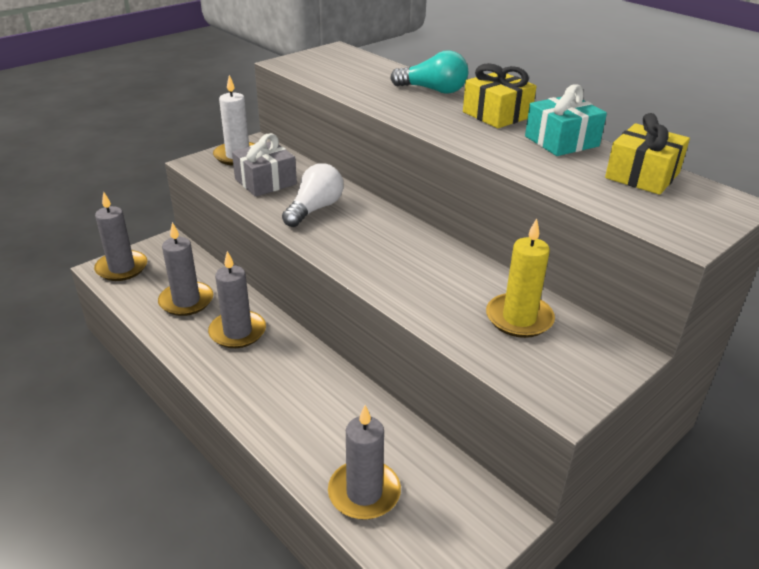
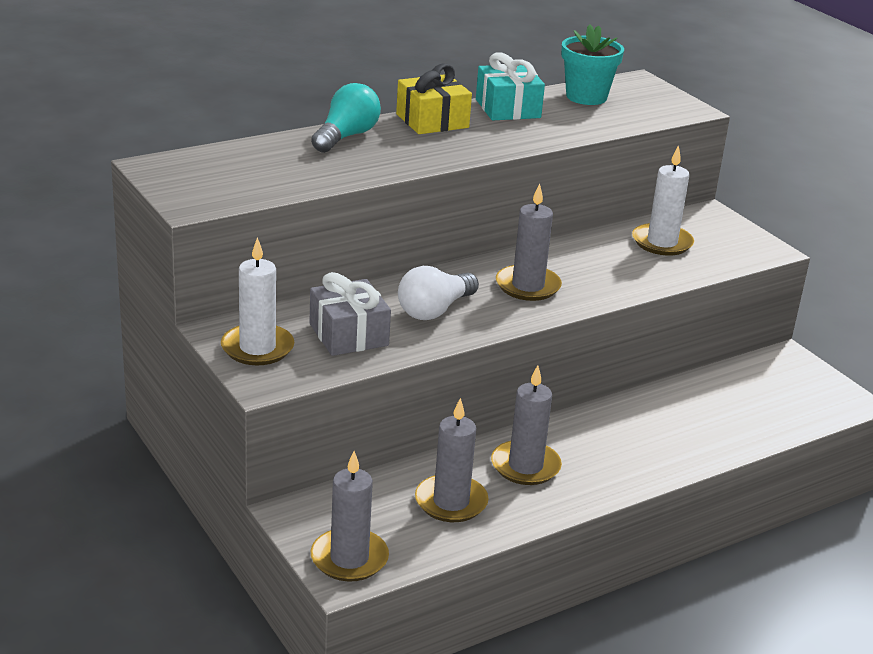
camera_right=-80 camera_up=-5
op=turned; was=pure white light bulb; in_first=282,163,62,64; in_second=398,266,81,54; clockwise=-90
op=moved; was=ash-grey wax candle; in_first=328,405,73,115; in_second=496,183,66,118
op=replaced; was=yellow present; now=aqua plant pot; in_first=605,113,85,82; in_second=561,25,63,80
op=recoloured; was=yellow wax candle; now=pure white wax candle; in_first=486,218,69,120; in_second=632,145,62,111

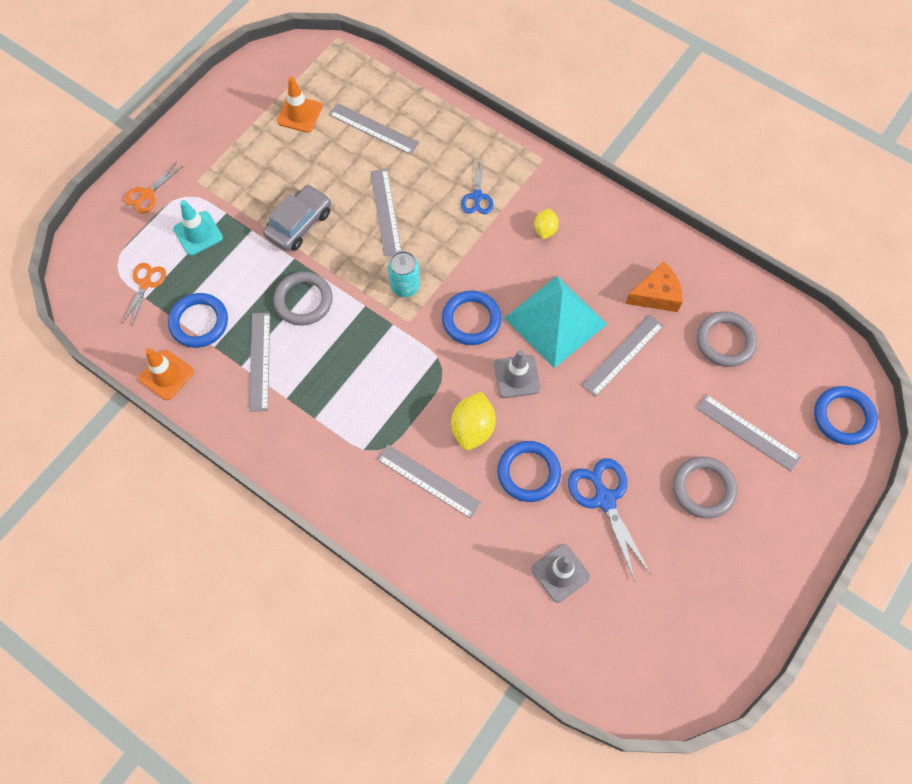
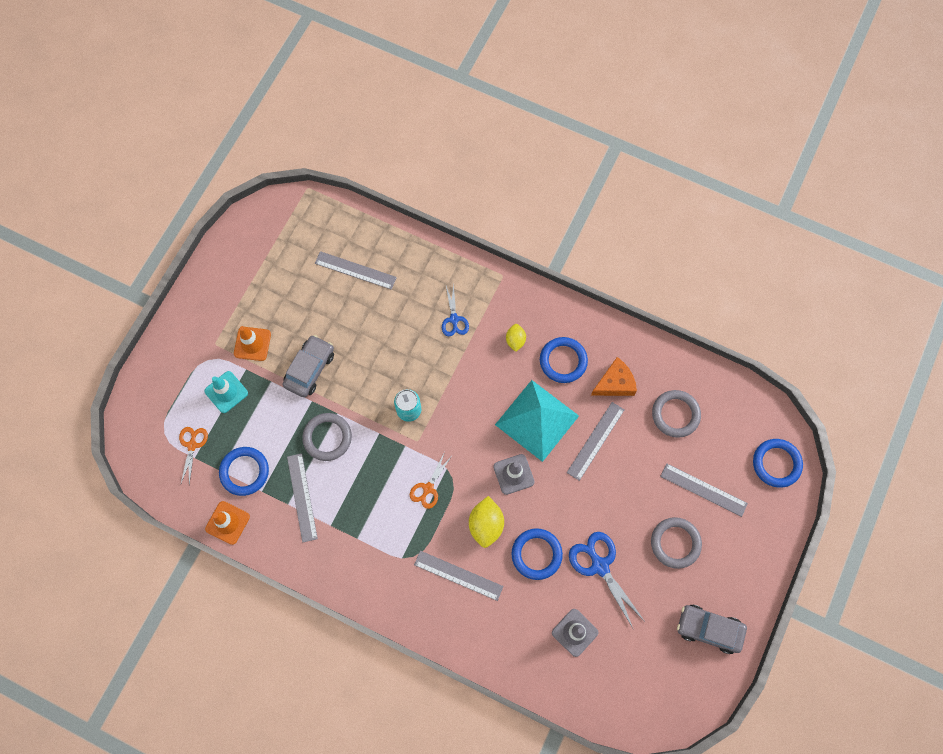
camera_right=-10 camera_up=5
op=moved; was=bright orange traffic cone; in_first=277,76,45,57; in_second=234,326,37,35
op=moved; was=bright orange scissors; in_first=124,162,59,52; in_second=410,452,41,57
op=moved; was=royal blue hoop; in_first=442,290,59,55; in_second=540,337,48,46
op=added; now=ash-grey toy car; in_second=677,605,70,49
op=removed; was=ash-grey ruler; in_first=371,169,30,87

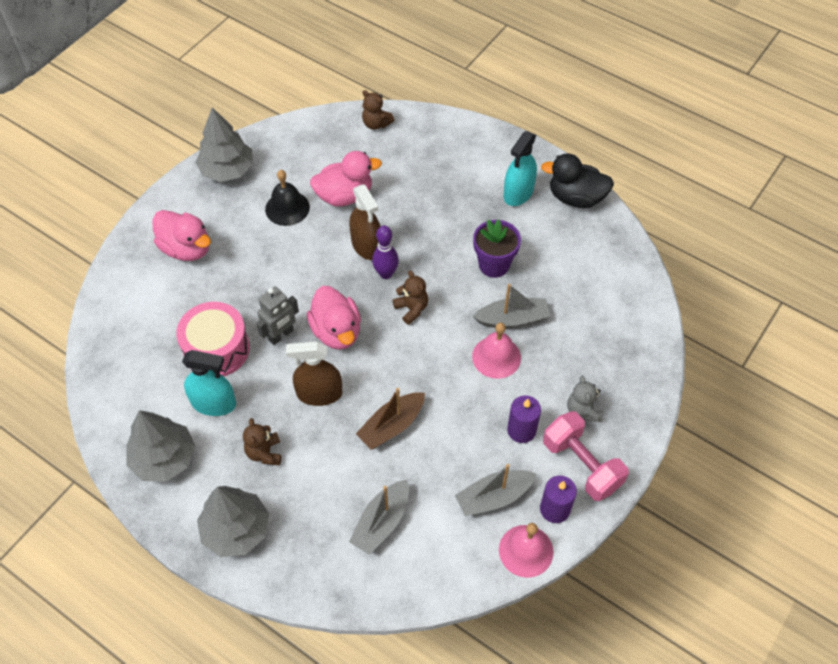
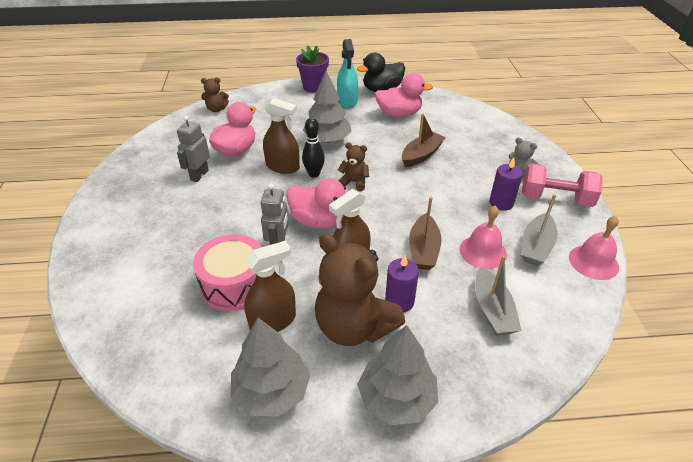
camera_right=-40 camera_up=-15
op=replaced; was=jet-black hand bell; now=ash-grey robot figure; in_first=265,170,45,56; in_second=177,116,33,66
op=recoloured; was=aqua sprayer; now=dark brown sprayer; in_first=182,350,54,66; in_second=244,241,52,91
op=moved; was=royal purple plant pot; in_first=473,220,48,58; in_second=296,45,33,48
op=recoloured; was=royal purple tenpin; now=jet-black tenpin; in_first=372,225,27,54; in_second=302,117,23,60
op=moved; was=ash-grey toy tree; in_first=195,108,58,74; in_second=303,71,49,72
op=resized; was=dark brown stuffed bear; in_first=243,418,39,47; in_second=315,233,90,113; ratio=2.13
op=moved; was=rosy toy duck; in_first=152,210,59,51; in_second=375,73,58,44
op=moved; was=royal purple wax candle; in_first=540,476,37,47; in_second=385,255,34,58
op=recoloured; was=ash-grey boat; now=dark brown boat; in_first=472,284,78,44; in_second=402,113,44,54
op=moved; was=rosy hand bell; in_first=472,323,49,56; in_second=460,206,47,63

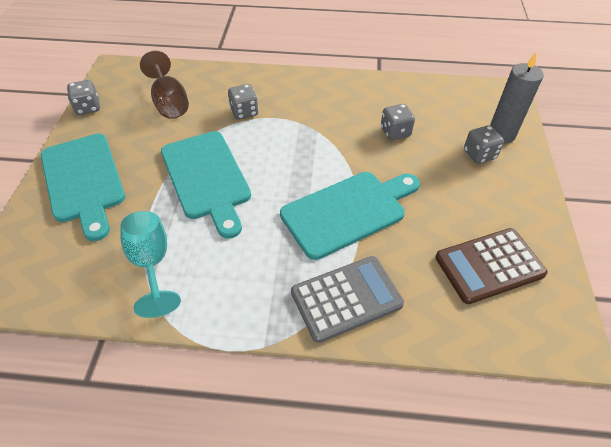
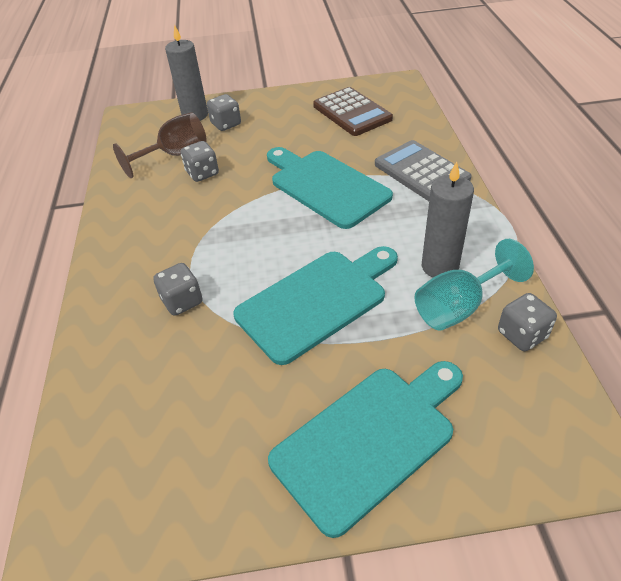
camera_right=-100 camera_up=-5
op=moved; was=dark brown chalice; in_first=140,51,49,68; in_second=113,112,94,66
op=added; now=ash-grey wax candle; in_second=422,161,52,116
op=moved; was=ash-grey game die; in_first=67,80,33,35; in_second=498,293,59,58

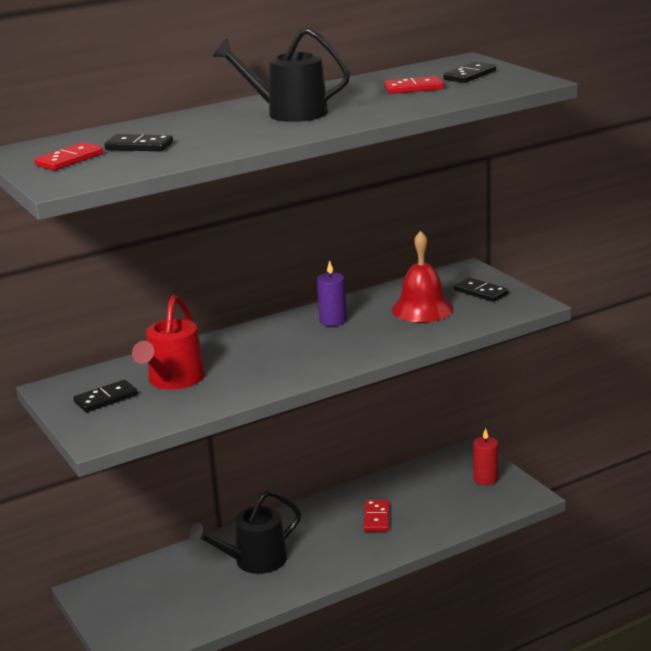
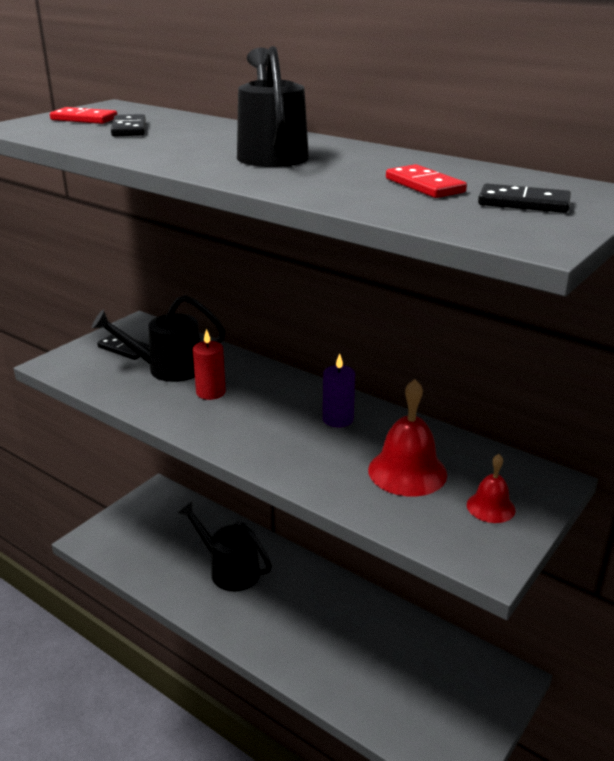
camera_right=65 camera_up=5
op=recoloured; was=crimson sprinkling can; now=jet-black sprinkling can; in_first=132,295,73,95; in_second=92,295,133,87
op=moved; was=crimson wax candle; in_first=473,428,25,57; in_second=193,329,33,71
op=replaced; was=jet-black domino piece; now=crimson hand bell; in_first=454,277,55,25; in_second=467,454,49,69
op=removed; was=crimson domino piece; in_first=364,500,25,32

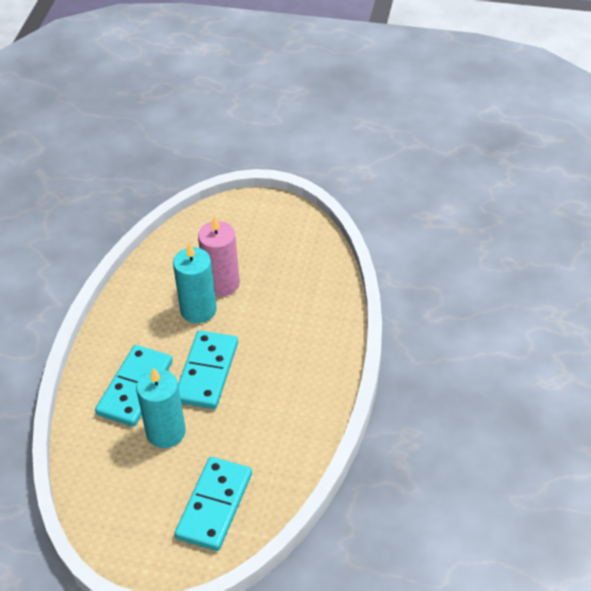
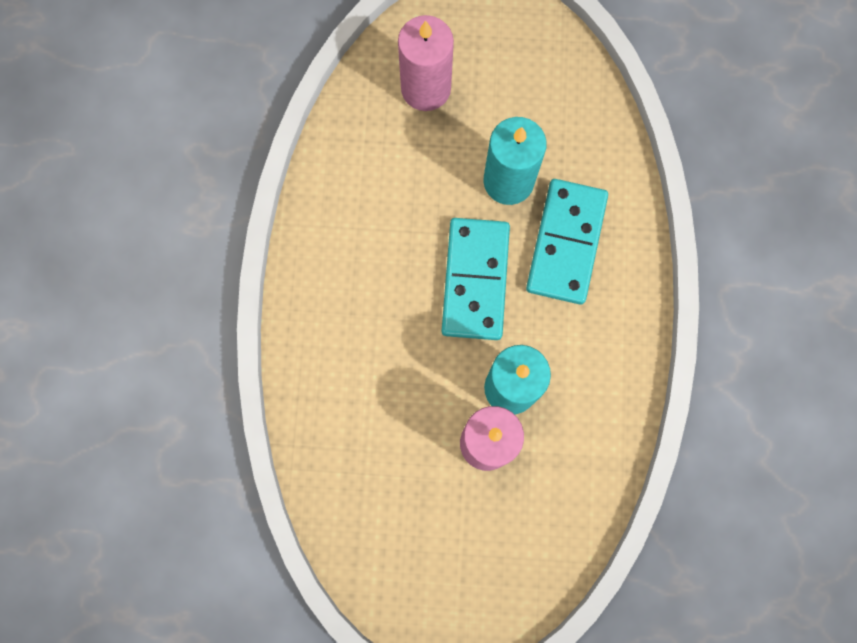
camera_right=170 camera_up=30
op=replaced; was=aqua domino piece; now=rosy wax candle; in_first=174,457,78,94; in_second=398,15,56,96

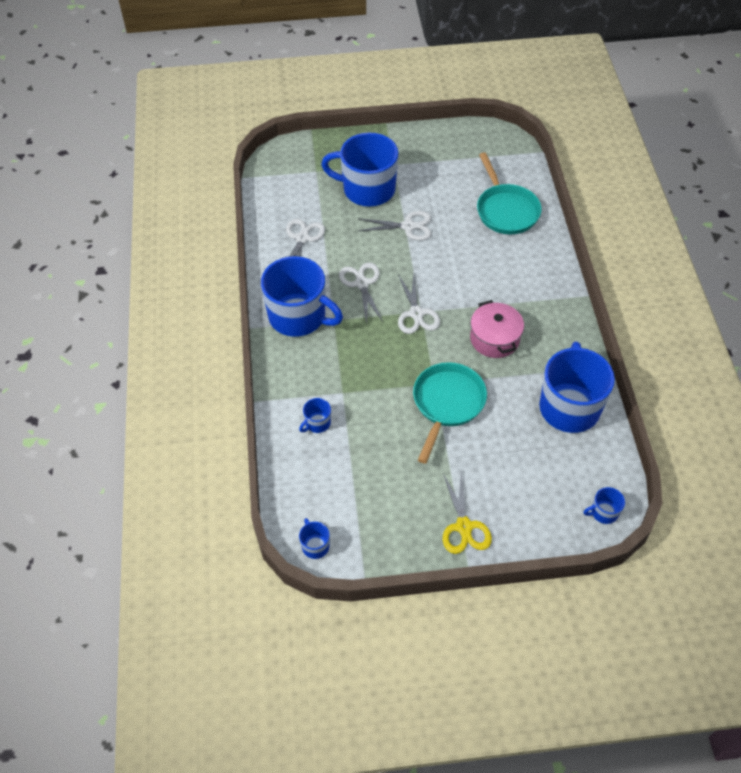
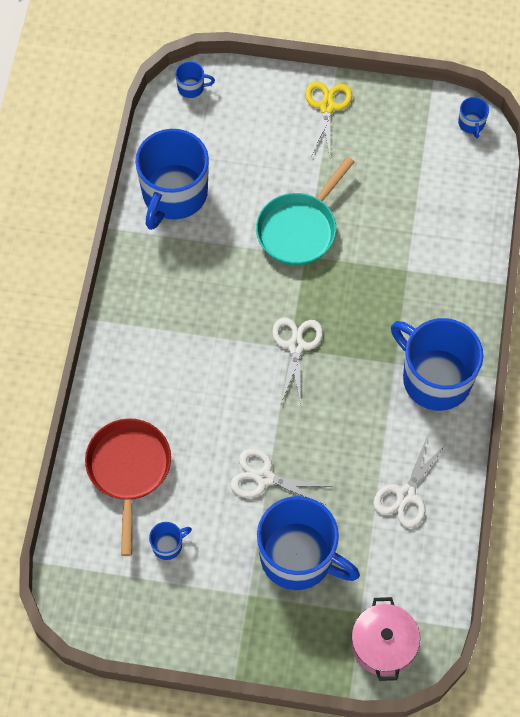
camera_right=-165 camera_up=10
op=recoloured; was=aqua pan; now=crimson pan; in_first=477,152,65,82; in_second=85,418,86,138
op=moved; was=royal blue tea mug; in_first=299,398,32,35; in_second=149,522,43,38
op=moved; was=rosy pot; in_first=470,300,54,58; in_second=352,597,68,84
op=removed; was=pure white scissors; in_first=339,262,44,62

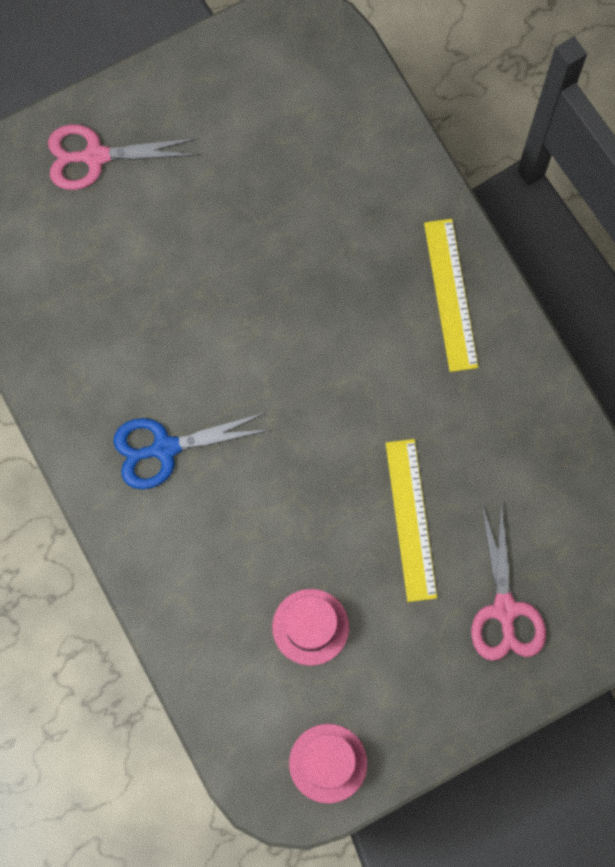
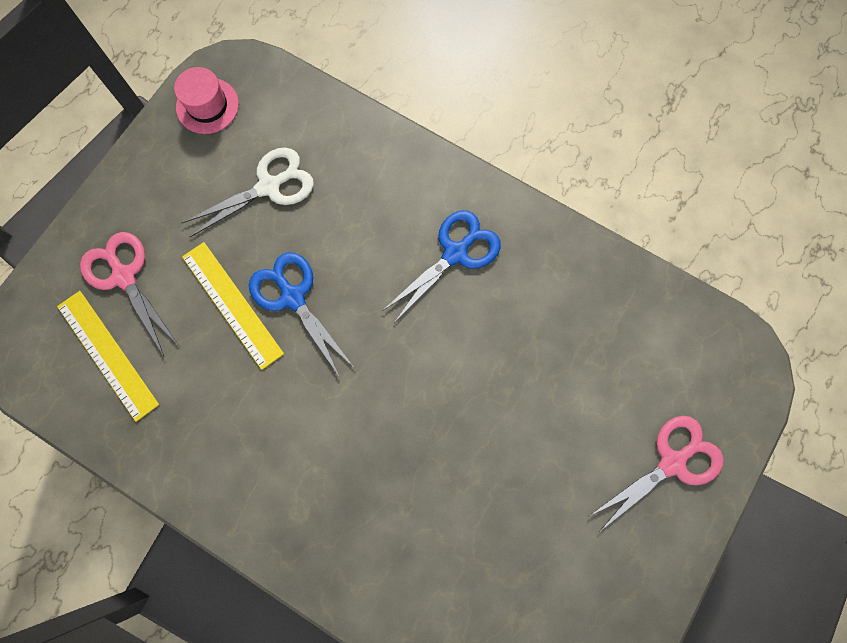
camera_right=150 camera_up=0
op=moved; was=yellow ruler; in_first=424,219,54,153; in_second=57,291,102,131
op=replaced; was=rosy hat; now=pure white scissors; in_first=272,589,77,77; in_second=182,147,132,90
op=added; now=royal blue scissors; in_second=249,252,104,124

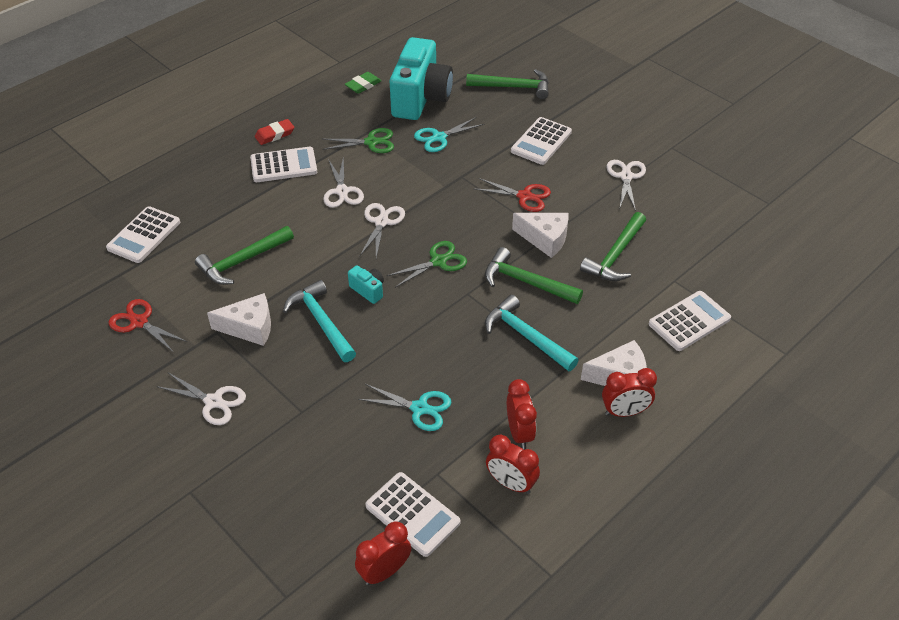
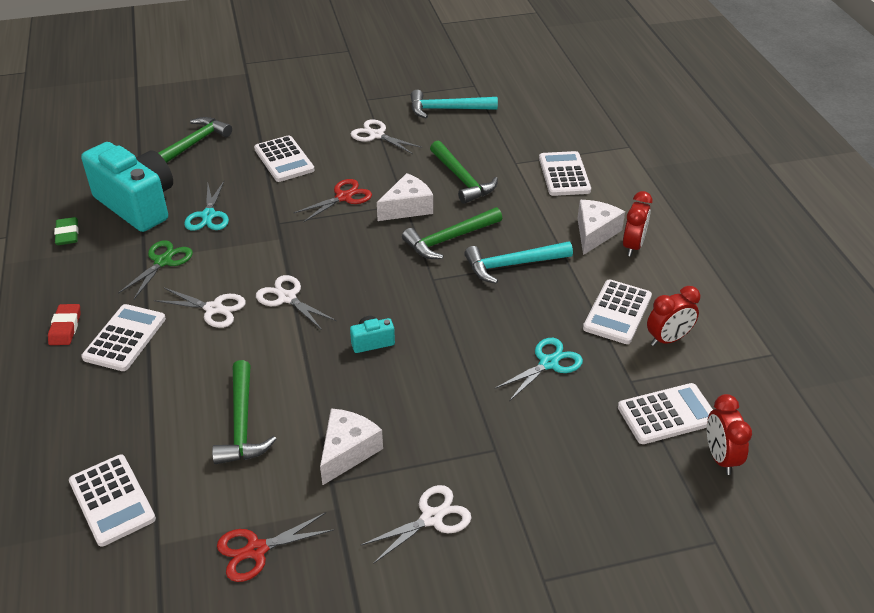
camera_right=-60 camera_up=-5
op=moved; was=aqua claw hammer; in_first=283,280,73,82; in_second=411,90,87,28
op=replaced; was=crimson clock; now=pure white calculator; in_first=507,379,30,70; in_second=583,280,69,64
op=removed; was=leaf-green scissors; in_first=387,241,80,47

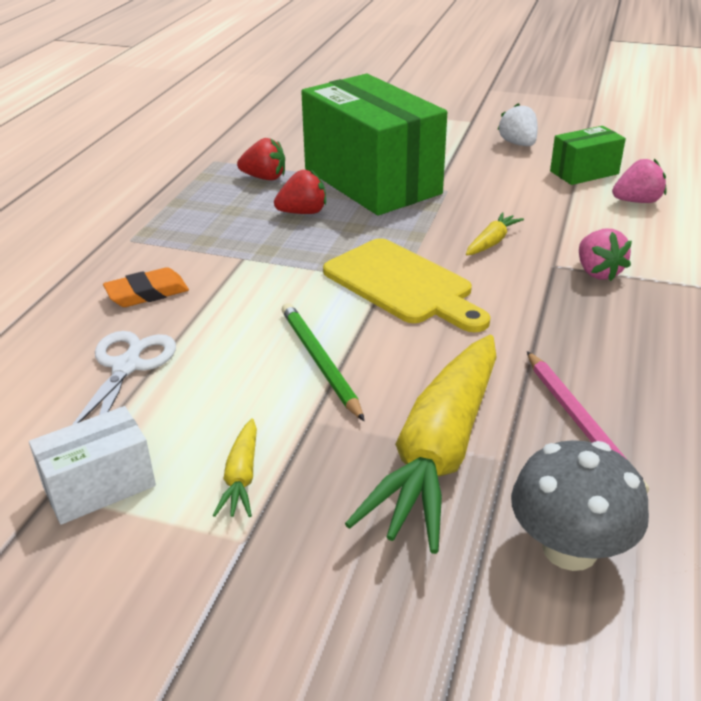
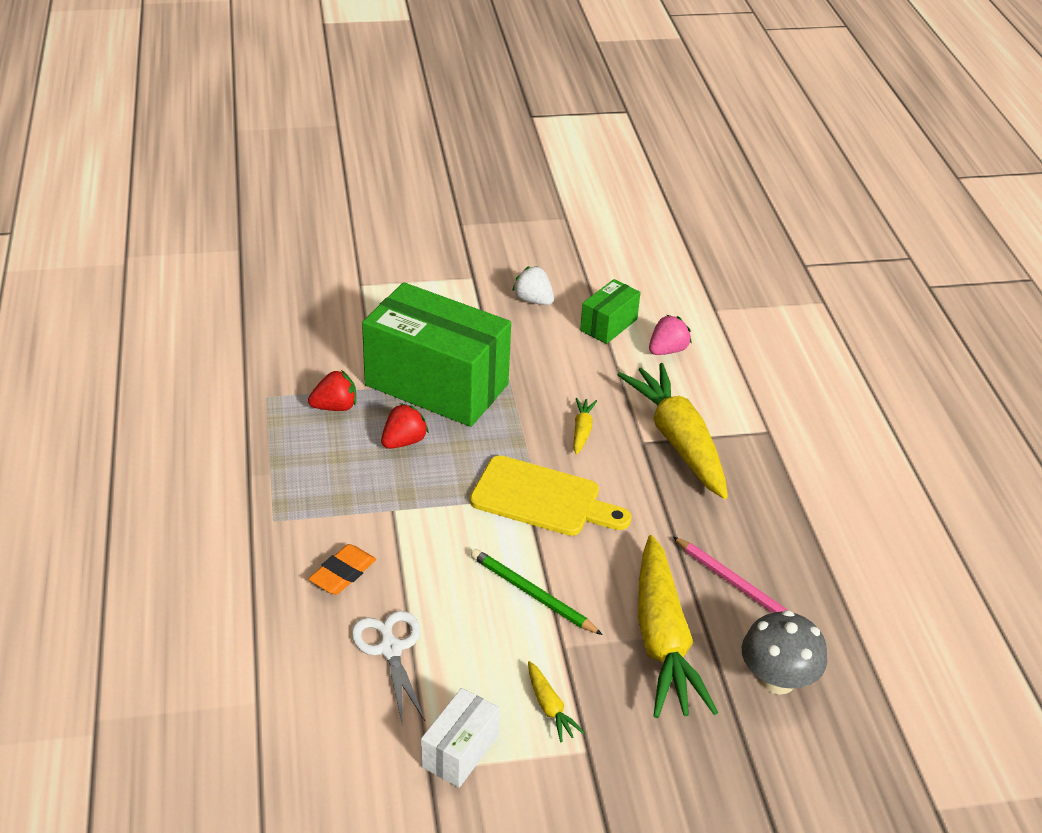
camera_right=-30 camera_up=5
op=replaced; was=rosy strawberry; now=yellow root vegetable; in_first=579,229,53,52; in_second=617,363,111,136

